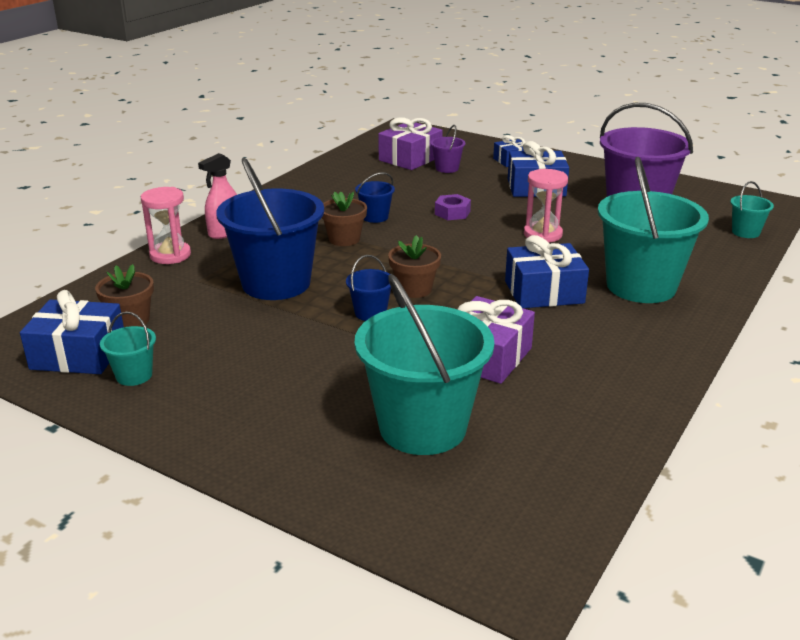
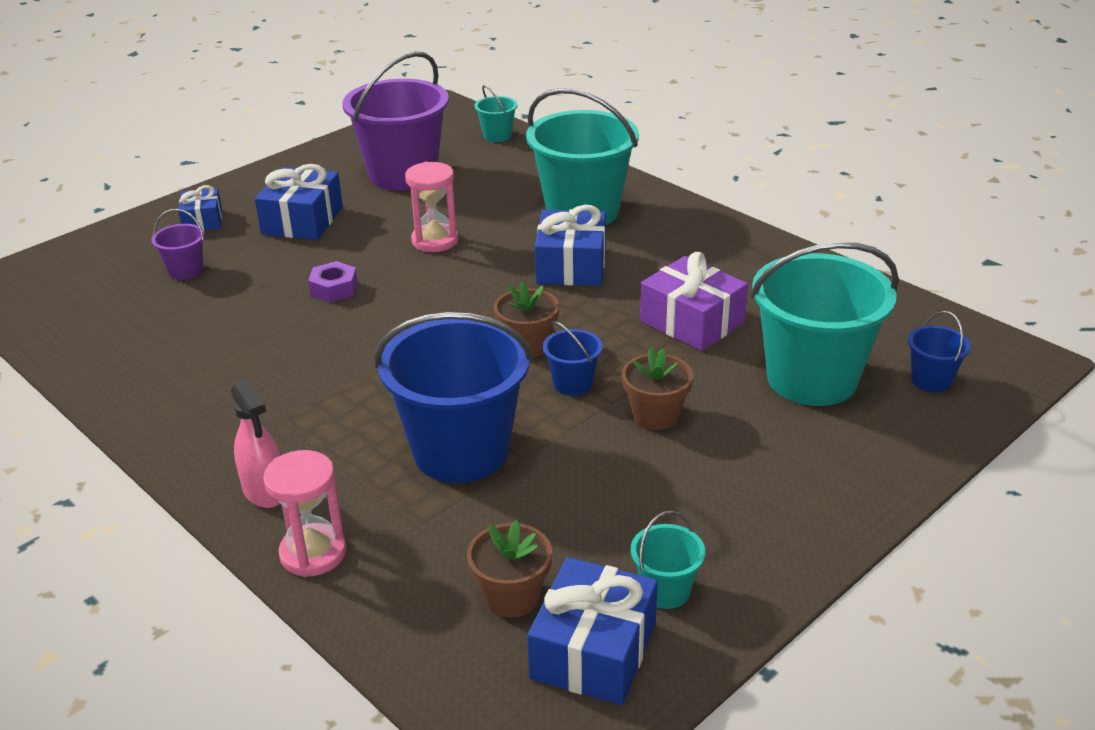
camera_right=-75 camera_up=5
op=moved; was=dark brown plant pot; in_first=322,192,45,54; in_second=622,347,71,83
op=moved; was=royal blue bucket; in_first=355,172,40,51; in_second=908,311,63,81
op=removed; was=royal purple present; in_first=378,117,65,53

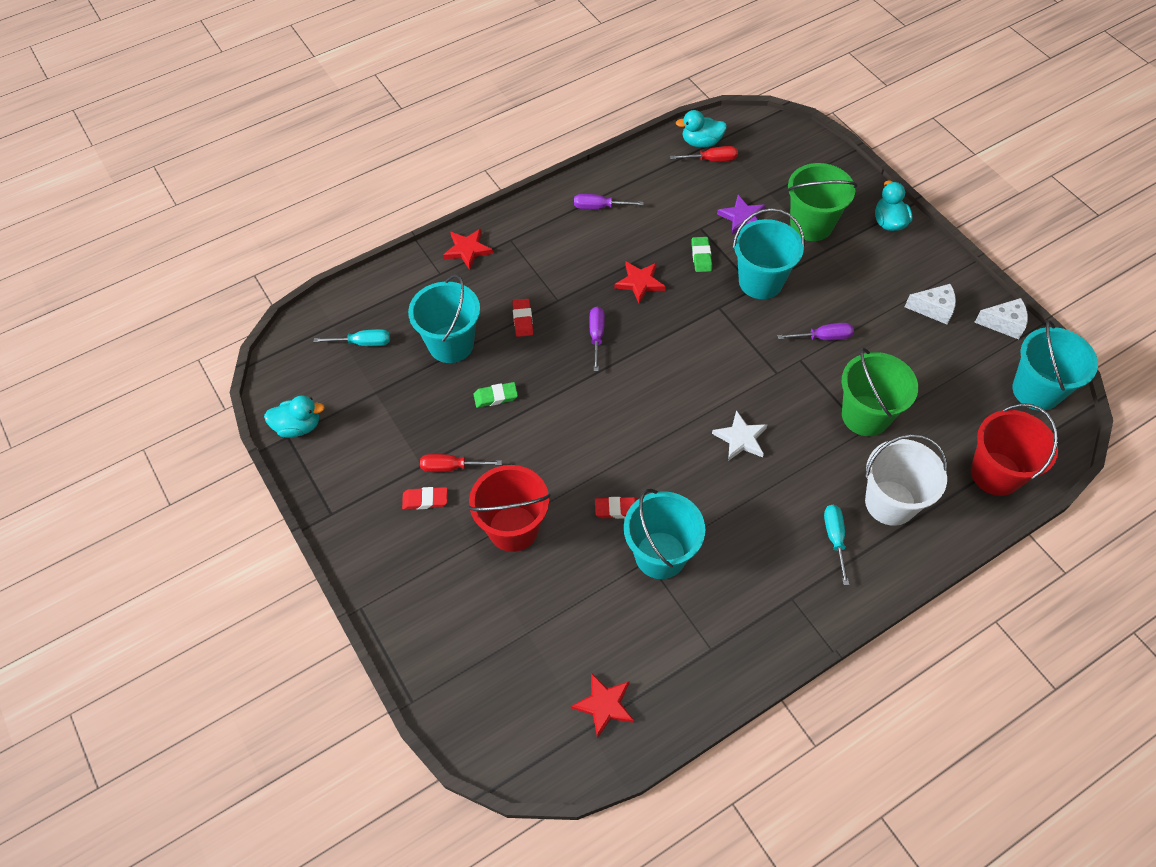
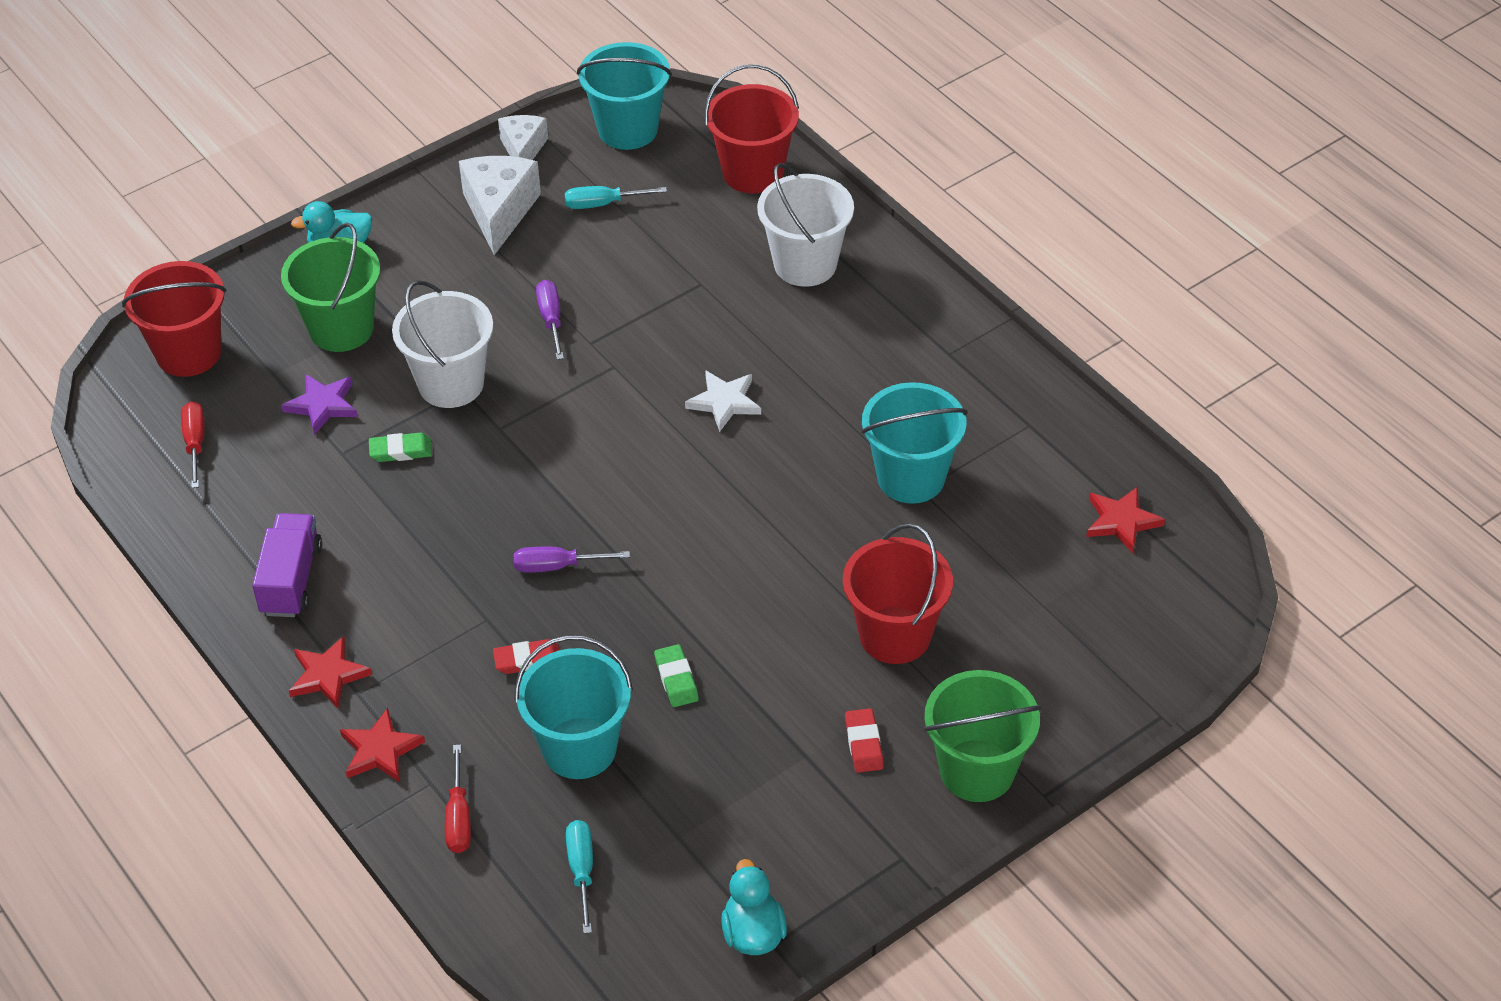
camera_right=-95 camera_up=-10
op=added; now=crimson bucket; in_second=122,261,104,116
op=replaced; was=royal purple screwdriver; now=royal purple lorry; in_first=574,194,70,15; in_second=252,513,70,104
op=moved; was=crimson star; in_first=614,262,52,42; in_second=289,636,83,72
op=recoloured; was=aqua bucket; now=pure white bucket; in_first=733,208,72,91; in_second=392,280,101,128
op=moved; was=crimson screwdriver; in_first=420,454,82,18; in_second=445,745,26,108
op=resized; was=pure white piece of cheese; in_first=905,284,51,40; in_second=459,156,82,99; ratio=1.59
op=moved; was=aqua screwdriver; in_first=824,505,25,80; in_second=565,186,102,23
op=moved; was=leaf-green bucket; in_first=842,348,76,88; in_second=924,670,118,132
op=removed; was=crimson gum eraser; in_first=595,497,43,22
op=removed; was=aqua toy duck; in_first=676,110,51,38

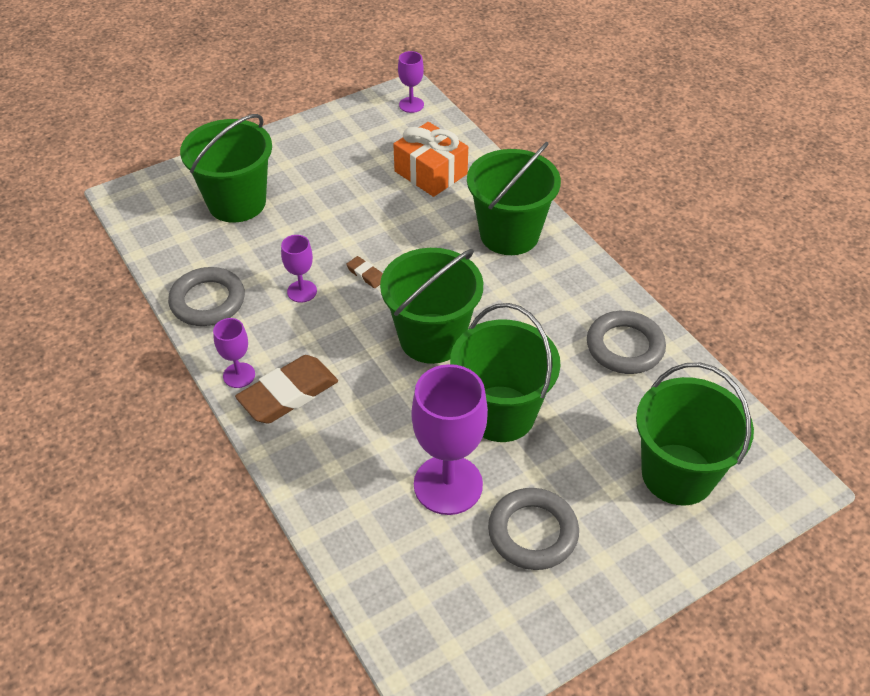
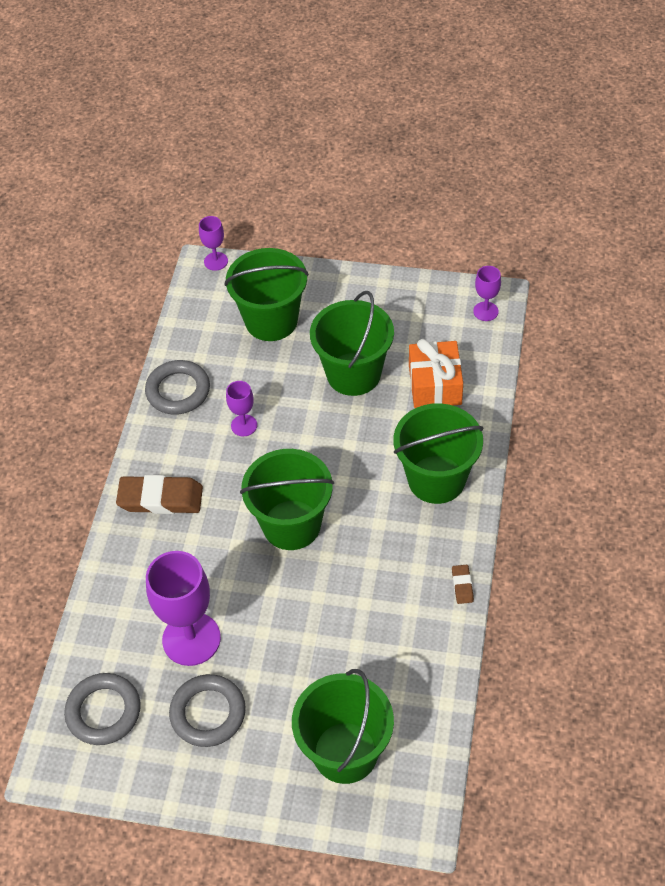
camera_right=45 camera_up=5
op=moved; was=ash-grey hoop; in_first=587,311,79,63; in_second=64,673,77,72
op=moved; was=royal purple chalice; in_first=213,318,42,70; in_second=199,216,29,55
op=moved; was=leaf-green bucket; in_first=450,303,111,139; in_second=310,291,84,105
op=moved; was=dark brown gum eraser; in_first=346,256,37,32; in_second=452,565,22,39

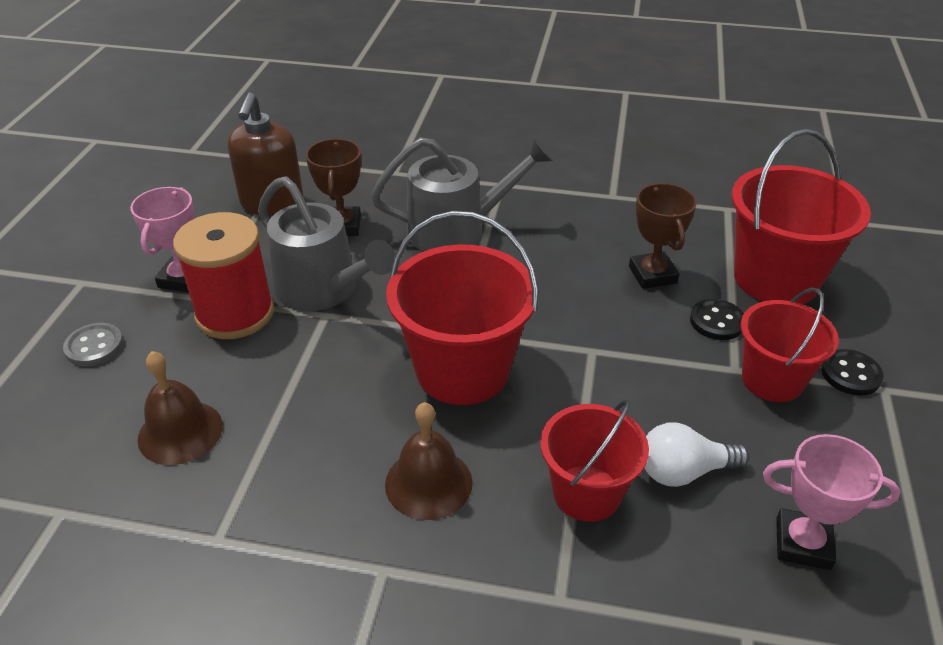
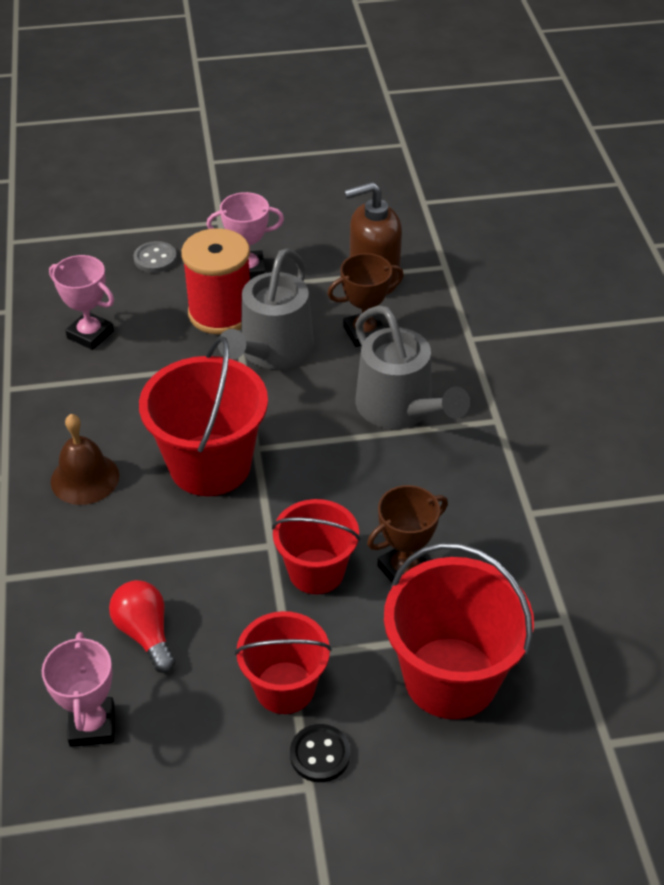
camera_right=70 camera_up=5
op=replaced; was=dark brown hand bell; now=rosy award cup; in_first=137,351,86,114; in_second=49,255,65,95
op=recoloured; was=pure white light bulb; now=crimson light bulb; in_first=645,423,104,64; in_second=109,580,67,93
op=moved; was=crimson bucket; in_first=540,399,109,123; in_second=272,499,89,95
op=removed; was=jet-black sewing button; in_first=690,299,54,41

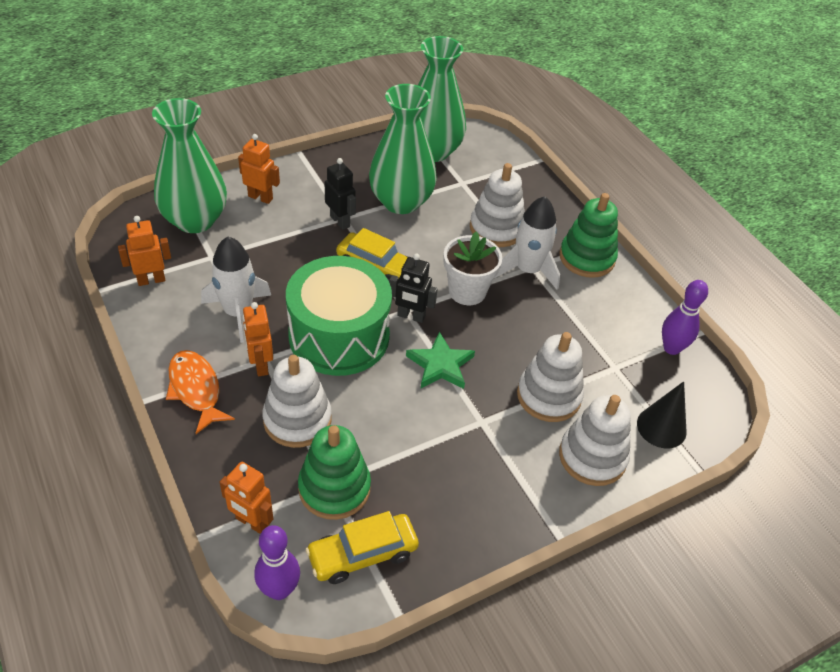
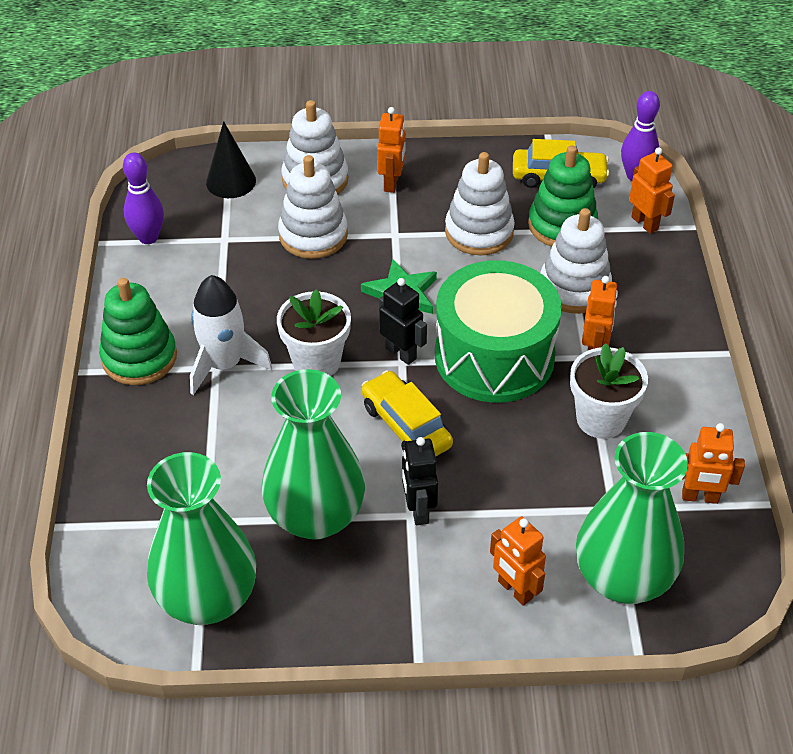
camera_right=-150 camera_up=0
op=added; now=bright orange robot figure; in_second=377,107,29,86
op=moved; was=pure white stacking rings; in_first=470,163,55,84; in_second=445,152,70,104
op=replaced; was=pure white spaceship; now=pure white plant pot; in_first=201,237,70,106; in_second=570,343,78,96
op=removed; was=bright orange toy fish; in_first=166,350,69,84

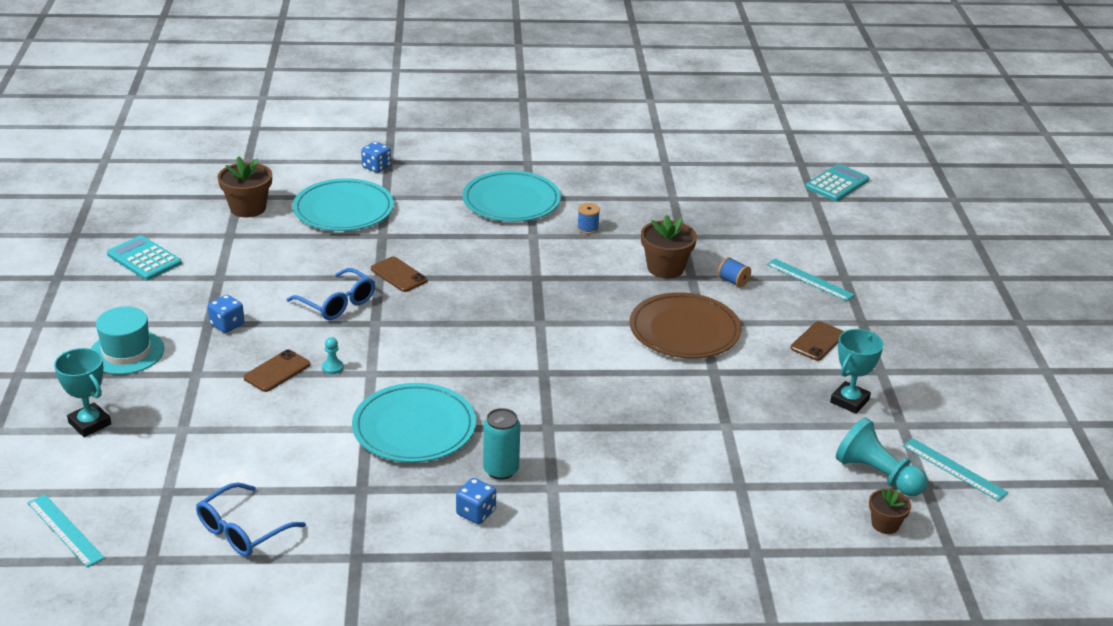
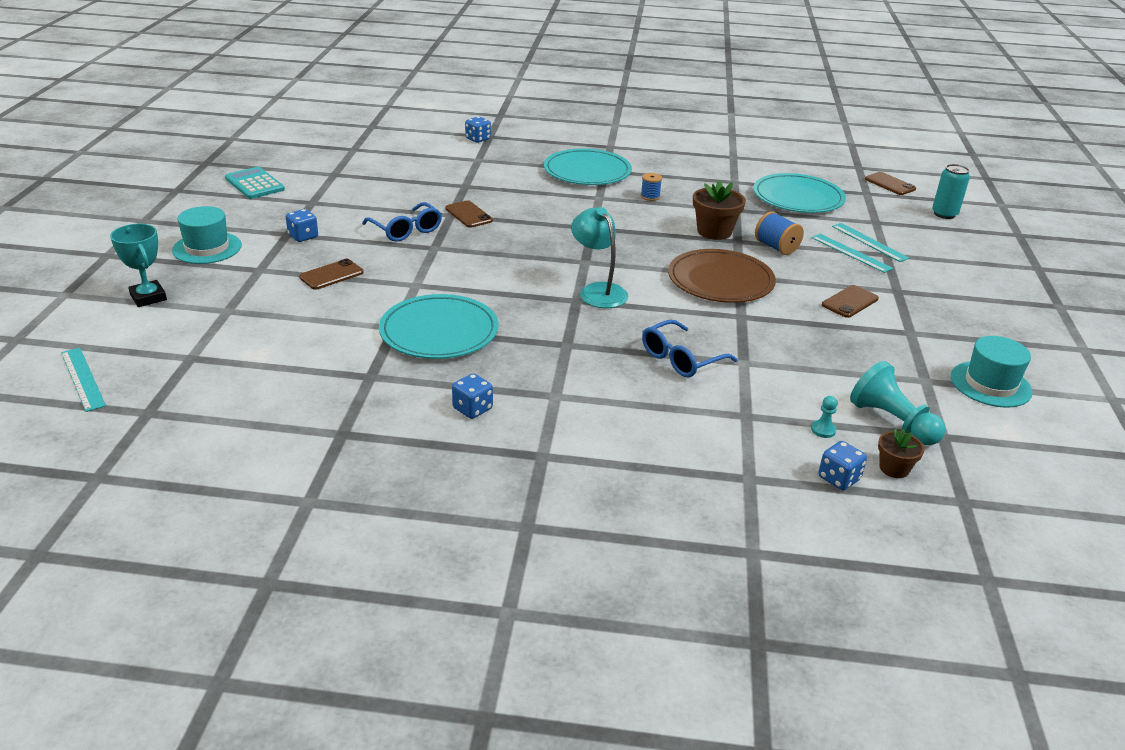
camera_right=10 camera_up=0
op=added; now=aqua desk lamp; in_second=571,207,57,101
op=moved; was=royal blue eyeglasses; in_first=196,483,110,73; in_second=642,319,96,58
op=moved; was=aqua flat dish; in_first=293,178,101,53; in_second=753,173,93,40
op=resized; was=royal blue reel of thread; in_first=718,257,33,30; in_second=755,212,49,43; ratio=1.51
op=moved; was=aqua game pawn; in_first=322,337,22,37; in_second=811,396,27,42
op=added; now=royal blue game die; in_second=818,441,49,49
op=moved; was=aqua ruler; in_first=903,438,105,63; in_second=832,223,77,39
op=replaced; was=aqua calculator; now=dark brown smartphone; in_first=805,164,64,37; in_second=865,172,51,23
op=moved; was=aqua tin; in_first=483,408,37,72; in_second=932,164,38,55
op=added; now=aqua hat; in_second=951,336,81,72
op=removed; was=dark brown plant pot; in_first=217,156,55,61
op=removed; was=aqua award cup; in_first=830,329,54,85

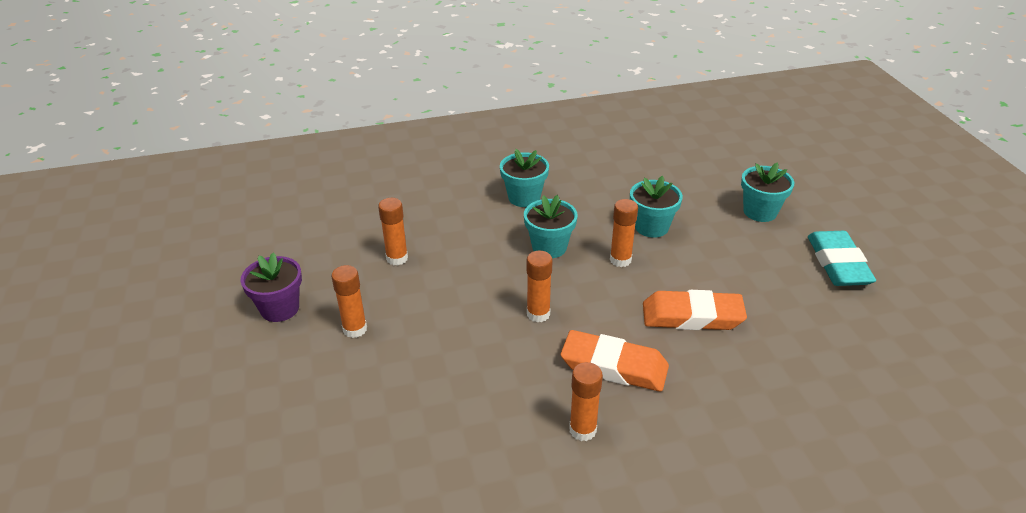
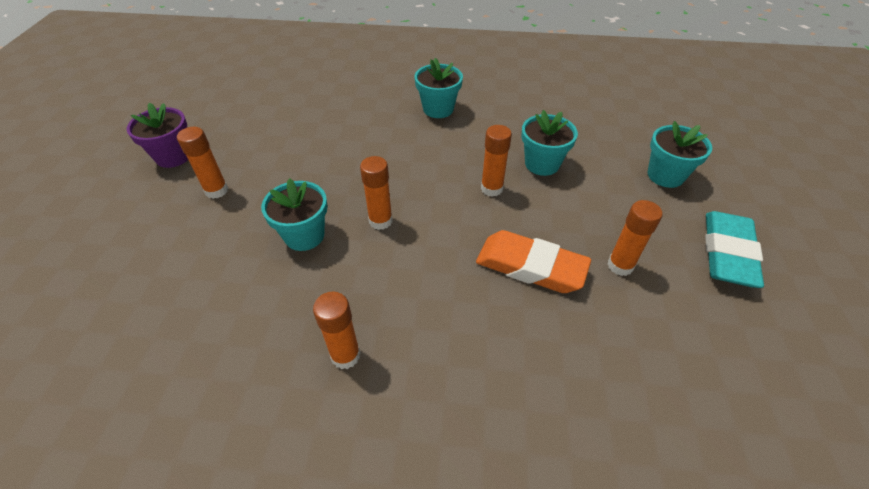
camera_right=20 camera_up=10
op=moved; was=aqua plant pot; in_first=524,195,54,63; in_second=261,178,67,73
op=moved; was=bright orange stick of glue; in_first=378,198,30,67; in_second=607,200,55,76
op=removed; was=bright orange gum eraser; in_first=561,330,108,62

